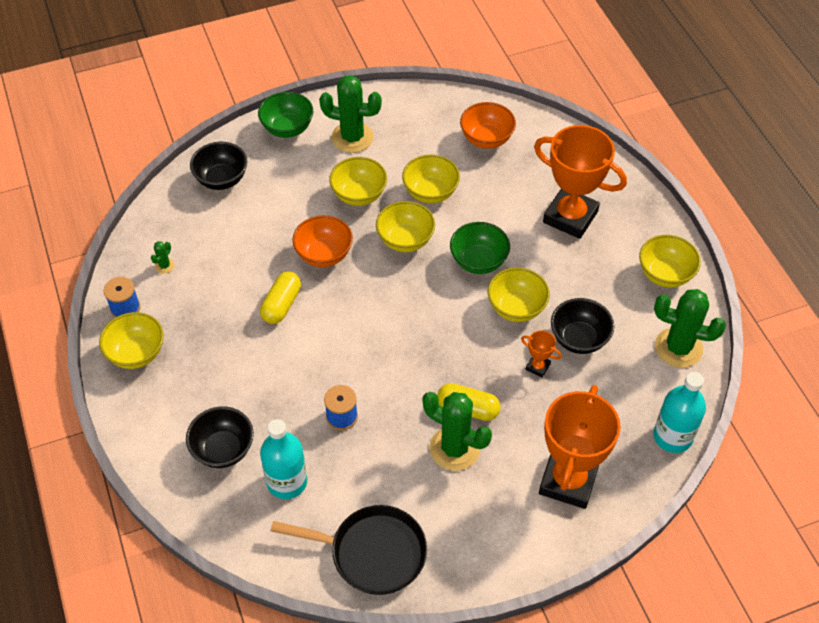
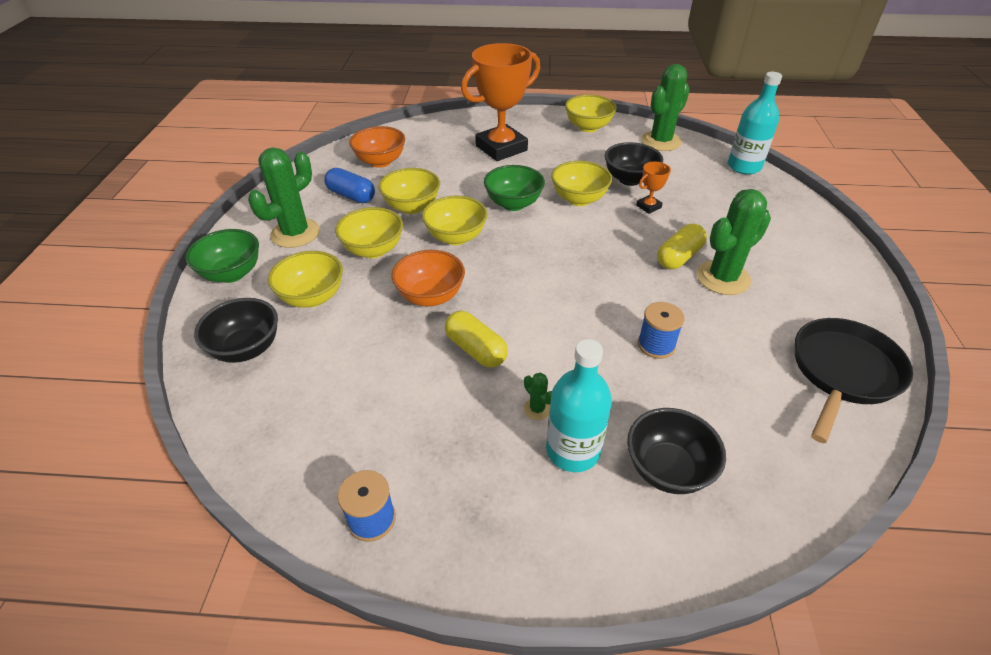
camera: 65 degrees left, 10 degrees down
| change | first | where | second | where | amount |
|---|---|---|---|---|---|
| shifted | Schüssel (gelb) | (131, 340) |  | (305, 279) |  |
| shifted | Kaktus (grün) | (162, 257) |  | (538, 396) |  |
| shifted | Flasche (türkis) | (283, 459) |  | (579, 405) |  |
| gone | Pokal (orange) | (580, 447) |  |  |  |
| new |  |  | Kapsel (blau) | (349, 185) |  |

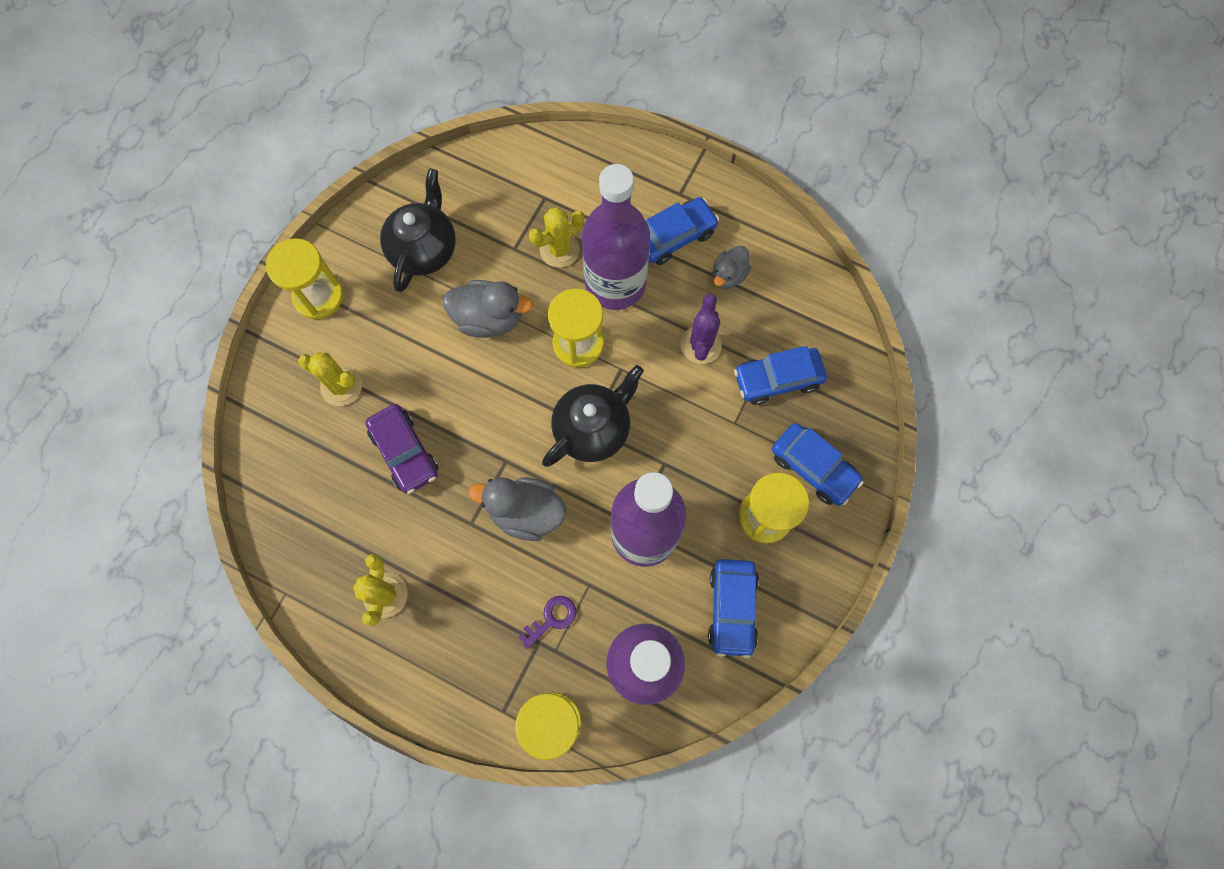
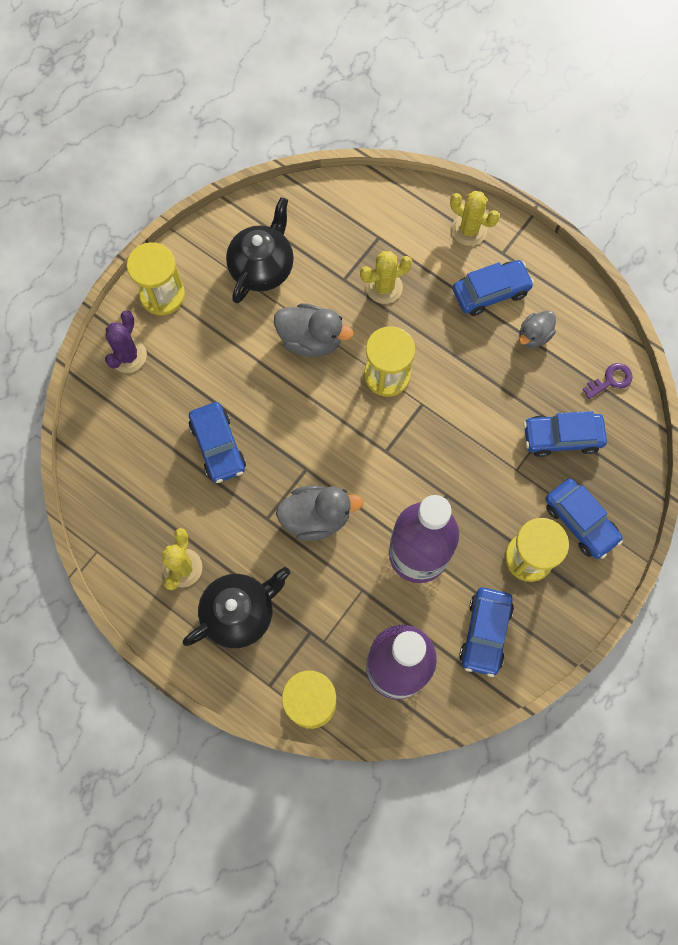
camera: 10 degrees right, 0 degrees up
| change | first | where | second | where | amount |
|---|---|---|---|---|---|
| shifted | Kaktus (gelb) | (330, 379) |  | (475, 218) |  |
| repainted | Auto (lila) | (402, 449) | Auto (blau) | (217, 442) |  |
| rotated | Ente (grau) | (517, 509) |  | (320, 513) | 150 degrees clockwise |
| shifted | Schlüssel (lila) | (548, 622) |  | (608, 381) |  |
| shifted | Teekanne (schwarz) | (593, 416) |  | (236, 607) |  |
| gone | Flasche (lila) | (616, 237) |  |  |  |
| shifted | Kaktus (lila) | (701, 329) |  | (126, 341) |  |

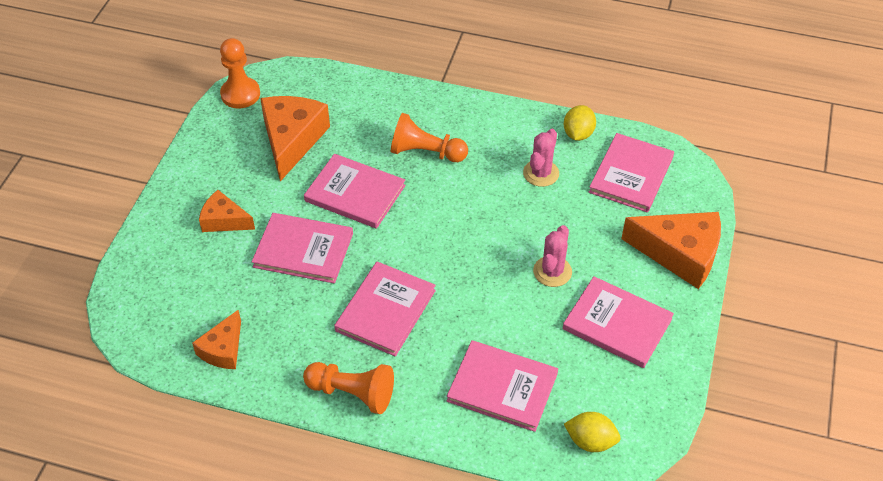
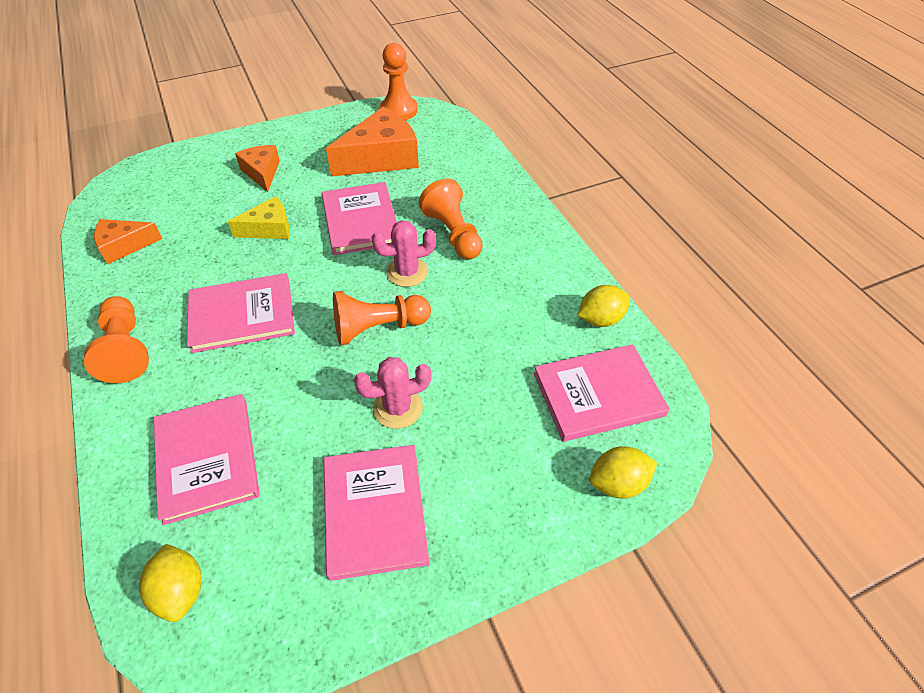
camera: 50 degrees right, 0 degrees up
| change | first | where | second | where | amount |
|---|---|---|---|---|---|
| swapped | Buch (rosa) | (302, 248) | Käse (gelb) | (259, 217) |  |
| shifted | Kaktus (rosa) | (541, 158) |  | (403, 253) |  |
| gone | Käse (orange) | (671, 250) |  |  |  |
| new |  |  | Bauer (orange) | (382, 318) |  |
| new |  |  | Zitrone (gelb) | (623, 472) |  |

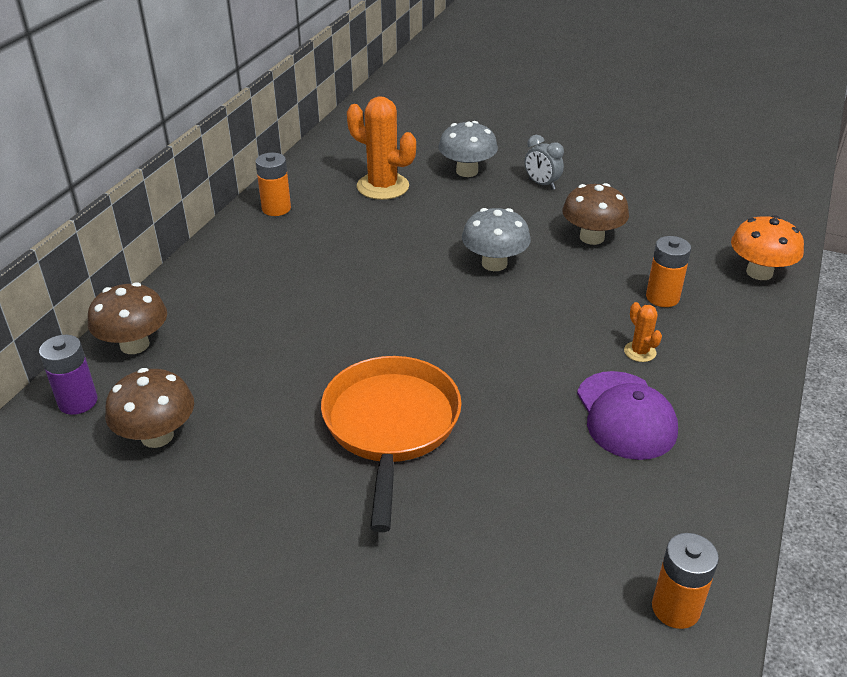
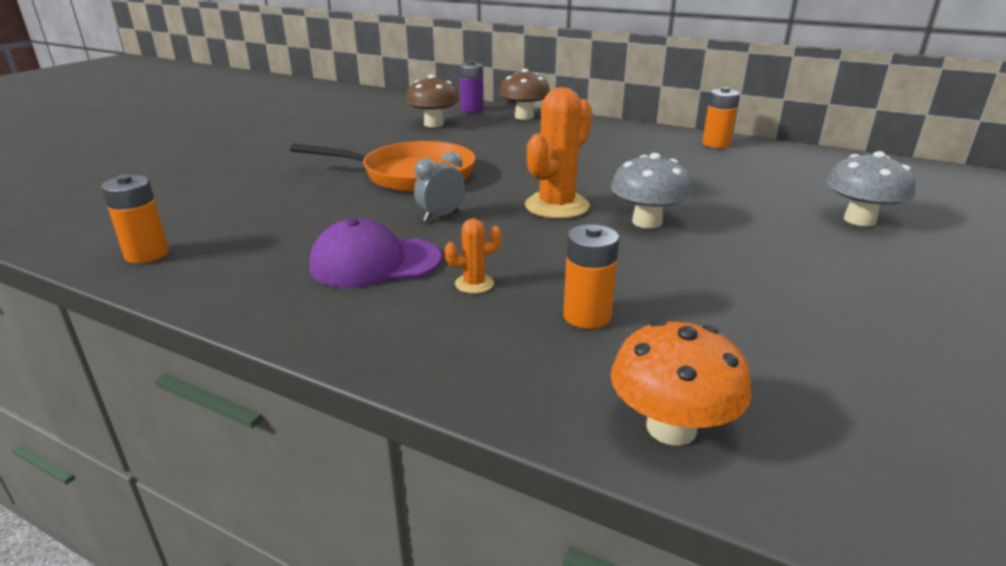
camera: 95 degrees right, 10 degrees down
| change | first | where | second | where | amount |
|---|---|---|---|---|---|
| shifted | Kaktus (orange) | (381, 148) |  | (558, 153) |  |
| shifted | Wecker (grau) | (544, 162) |  | (439, 186) |  |
| gone | Pilz (braun) | (595, 214) |  |  |  |

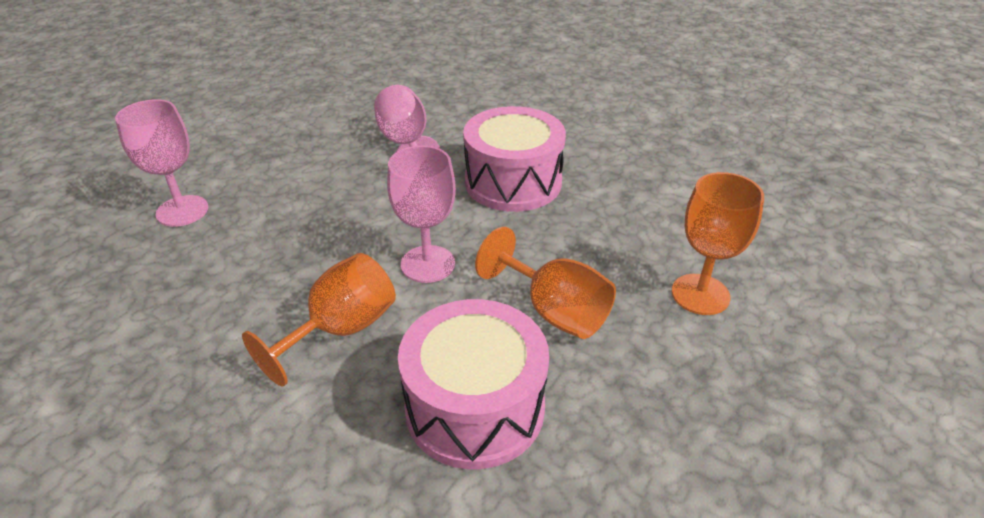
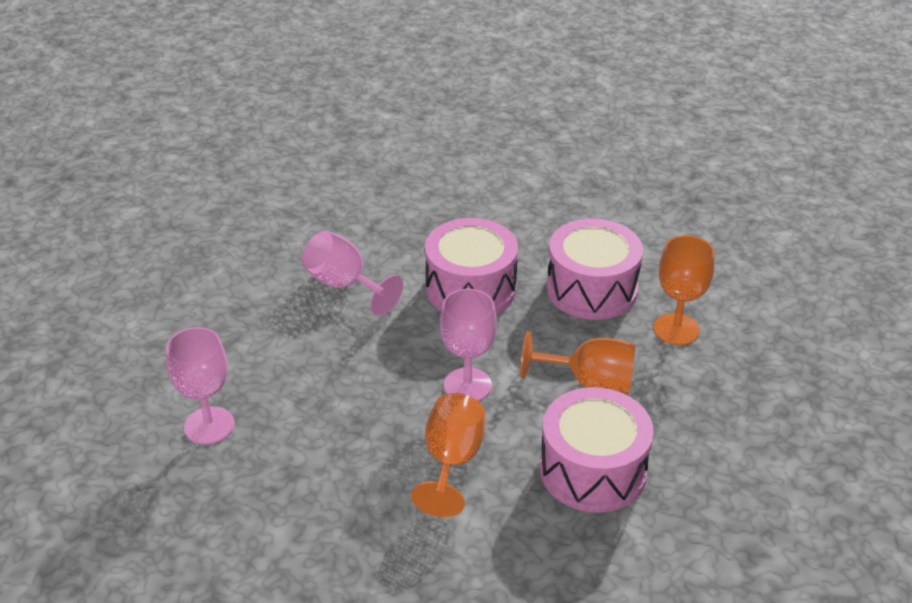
camera: 30 degrees left, 0 degrees up
| change | first | where | second | where | amount |
|---|---|---|---|---|---|
| new |  |  | Trommel (rosa) | (595, 269) |  |

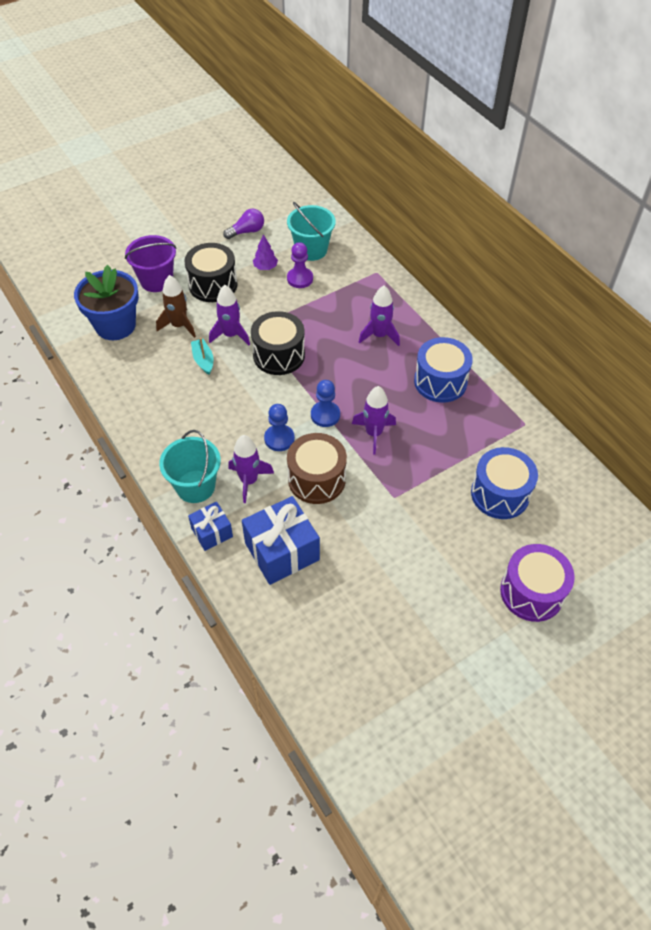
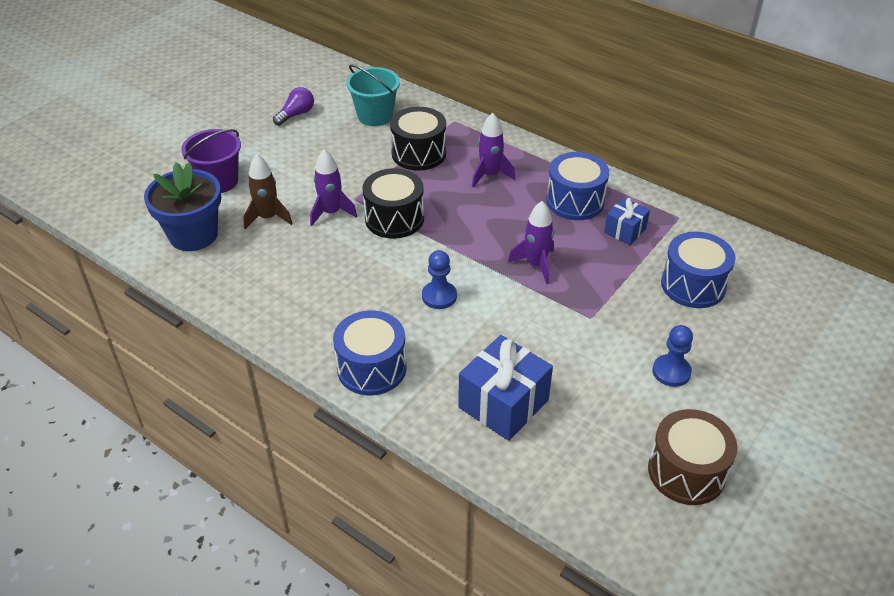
camera: 20 degrees left, 10 degrees down
| change | first | where | second | where | amount |
|---|---|---|---|---|---|
| swapped | Eimer (türkis) | (190, 466) | Trommel (blau) | (370, 352) |  |
| shifted | Trommel (schwarz) | (210, 272) |  | (418, 139) |  |
| shifted | Geschenk (blau) | (210, 526) |  | (627, 221) |  |
| gone | Boot (türkis) | (202, 356) |  |  |  |
| gone | Rakete (lila) | (251, 469) |  |  |  |
| gone | Baum (lila) | (265, 252) |  |  |  |
| gone | Bauer (lila) | (300, 265) |  |  |  |
| shifted | Trommel (braun) | (317, 468) |  | (693, 457) |  |
| shifted | Bauer (blau) | (325, 403) |  | (673, 356) |  |
| gone | Trommel (lila) | (537, 583) |  |  |  |

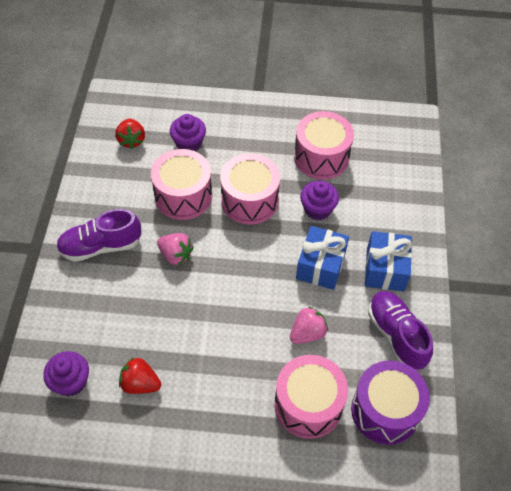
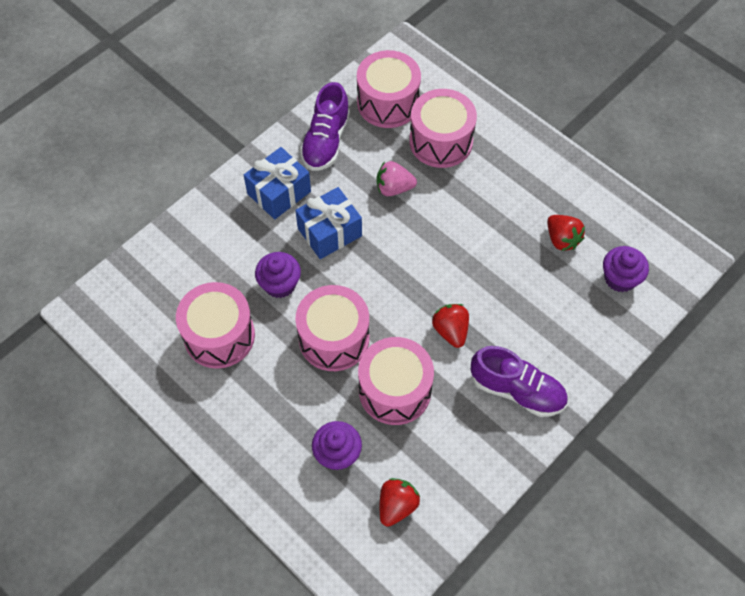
camera: 140 degrees left, 5 degrees up
| change | first | where | second | where | amount |
|---|---|---|---|---|---|
| repainted | Erdbeere (rosa) | (175, 249) | Erdbeere (rot) | (450, 326) |  |
| repainted | Trommel (lila) | (390, 402) | Trommel (rosa) | (389, 89) |  |

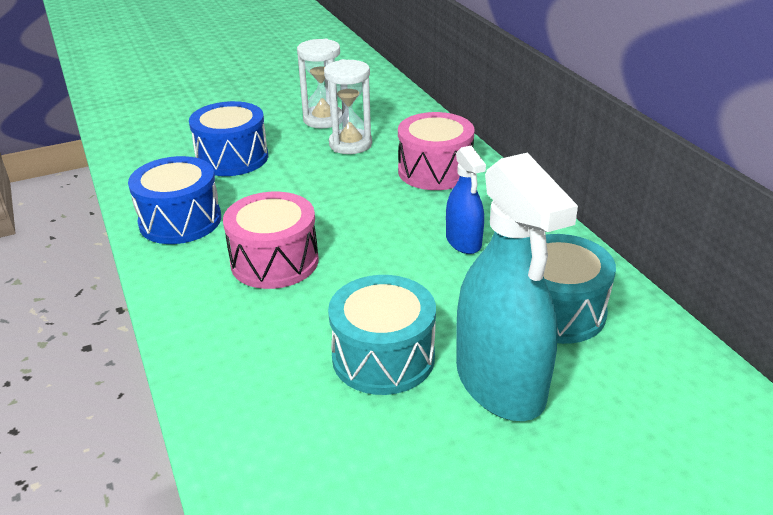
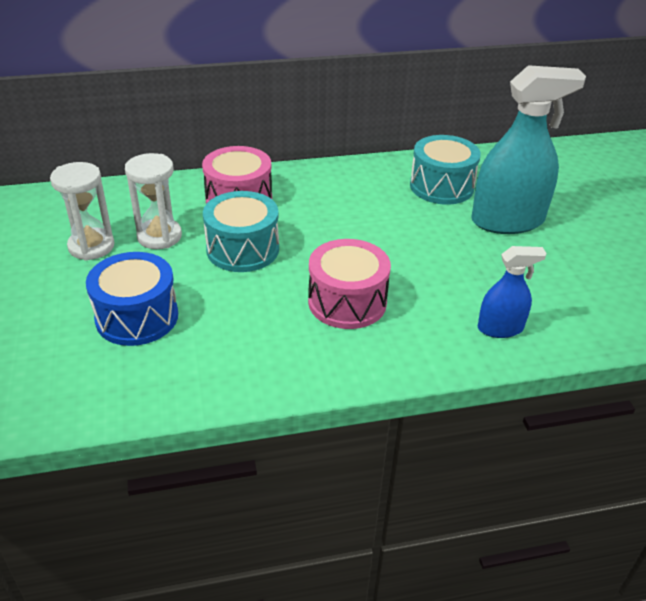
camera: 80 degrees left, 5 degrees up
| change | first | where | second | where | amount |
|---|---|---|---|---|---|
| gone | Trommel (blau) | (174, 200) |  |  |  |
| shifted | Trommel (türkis) | (382, 335) |  | (241, 231) |  |
| shifted | Sprühflasche (blau) | (466, 200) |  | (512, 292) |  |

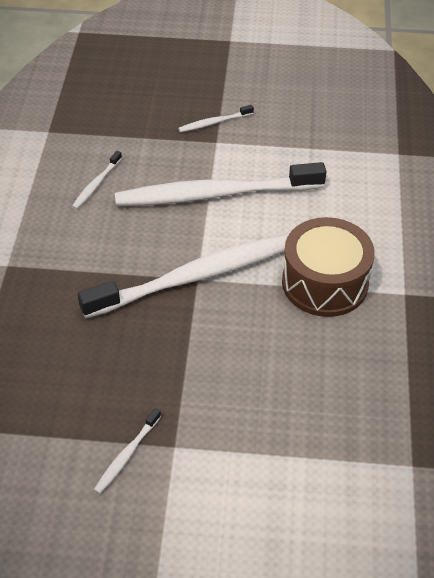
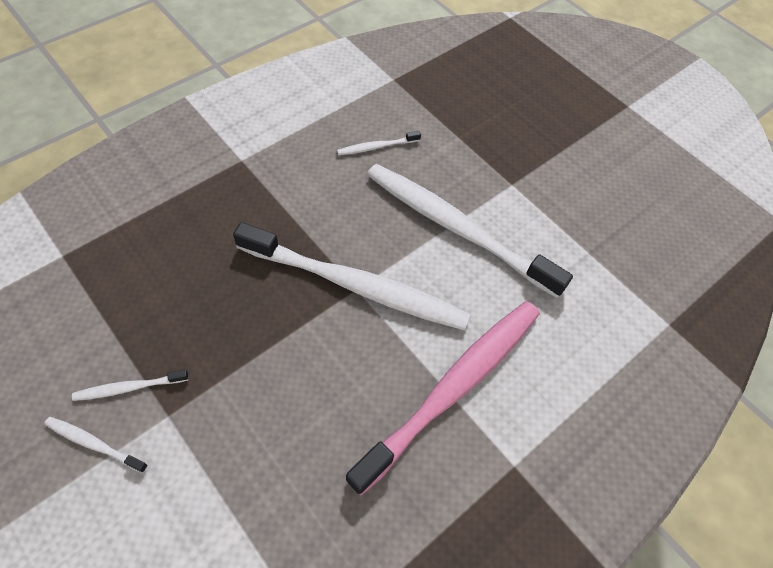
camera: 40 degrees right, 10 degrees up
| change | first | where | second | where | amount |
|---|---|---|---|---|---|
| shifted | Zahnbürste (weiß) | (216, 118) |  | (96, 445) |  |
| swapped | Trommel (braun) | (328, 267) | Zahnbürste (rosa) | (443, 398) |  |

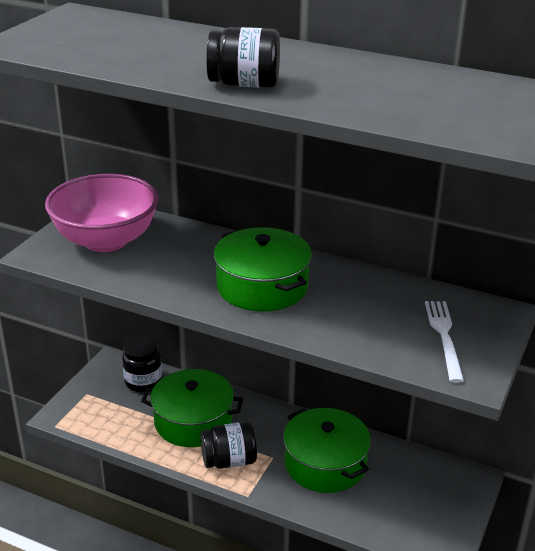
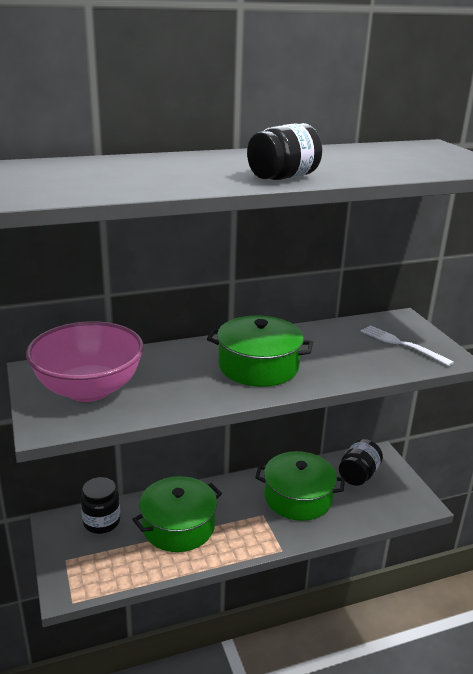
camera: 45 degrees left, 5 degrees down
| change | first | where | second | where | amount |
|---|---|---|---|---|---|
| shifted | Einmachglas (schwarz) | (229, 445) |  | (361, 462) |  |

